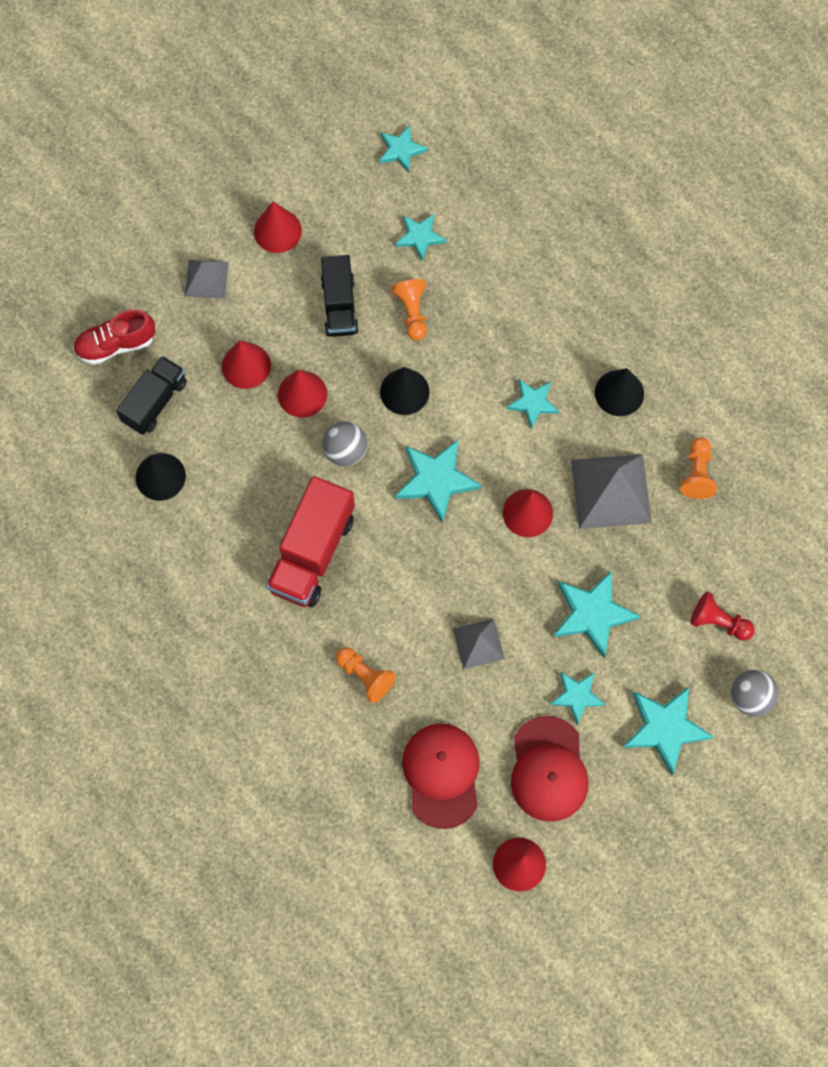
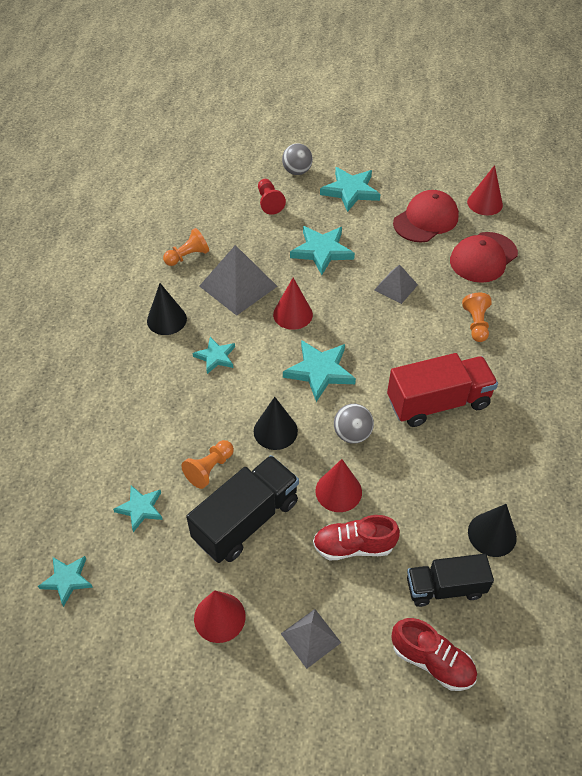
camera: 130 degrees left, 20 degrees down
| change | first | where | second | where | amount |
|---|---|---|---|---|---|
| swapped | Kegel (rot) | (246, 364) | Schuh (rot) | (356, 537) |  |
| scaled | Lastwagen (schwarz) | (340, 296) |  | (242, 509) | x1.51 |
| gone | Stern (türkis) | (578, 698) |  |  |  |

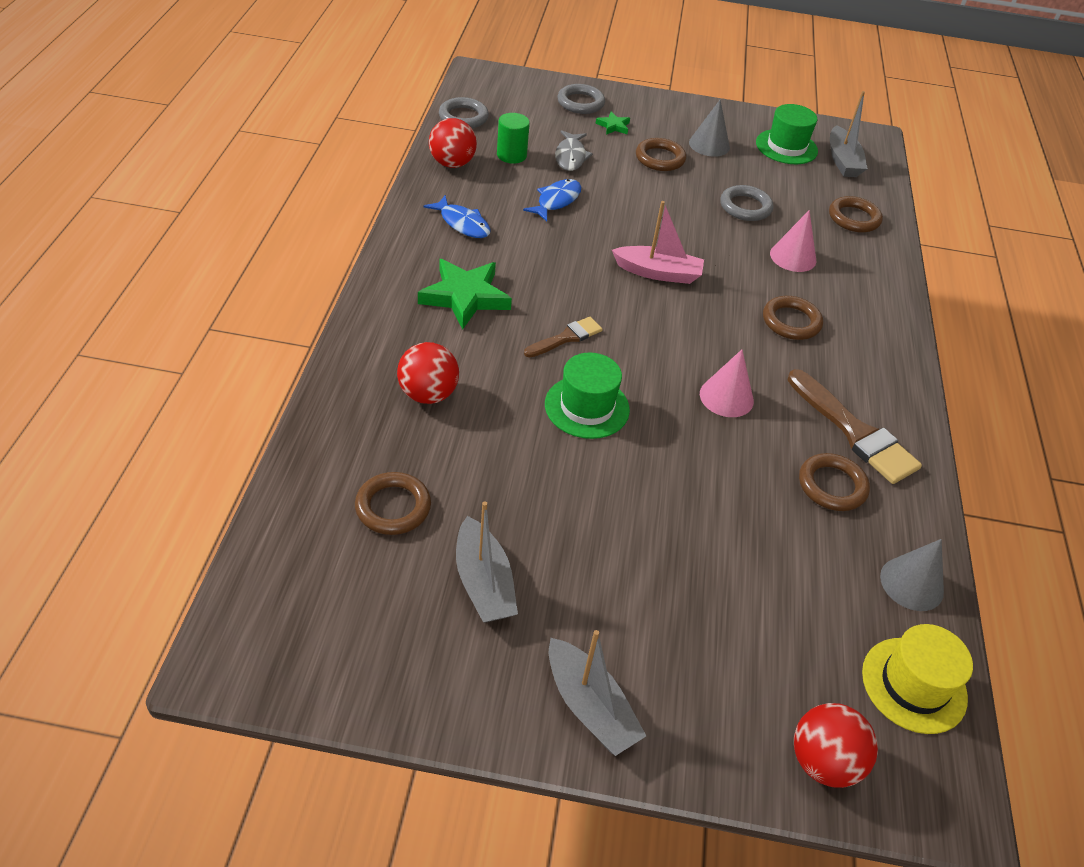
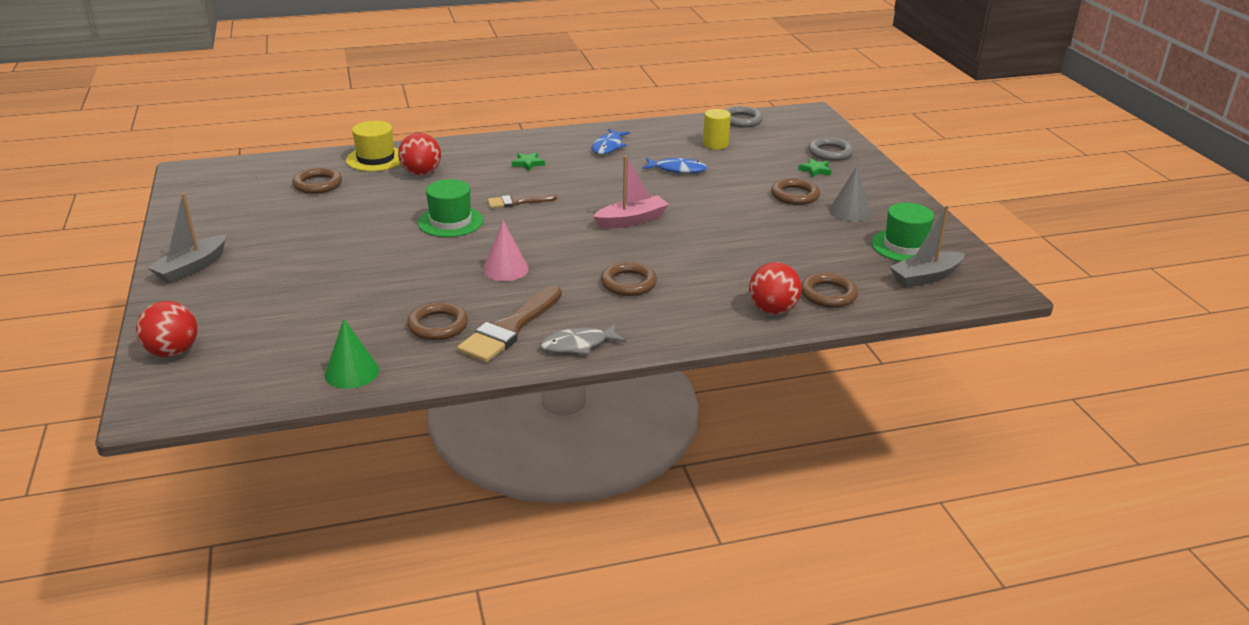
camera: 70 degrees right, 15 degrees down
| change | first | where | second | where | amount |
|---|---|---|---|---|---|
| scaled | Stern (grün) | (465, 294) |  | (528, 161) | x0.48 |
| shifted | Ball (rot) | (453, 143) |  | (775, 288) |  |
| gone | Boot (grau) | (487, 562) |  |  |  |
| repainted | Vollzylinder (grün) | (513, 138) | Vollzylinder (gelb) | (717, 129) |  |
| rotated | Pinsel (braun) | (563, 337) |  | (522, 201) | 135 degrees clockwise |
| shifted | Fisch (grau) | (574, 150) |  | (583, 339) |  |
| rotated | Boot (rosa) | (658, 242) |  | (631, 192) | 105 degrees counterclockwise |
| gone | Ring (grau) | (746, 203) |  |  |  |
| gone | Kegel (rosa) | (793, 241) |  |  |  |
| shifted | Hut (gelb) | (917, 679) |  | (373, 146) |  |
| repainted | Kegel (grau) | (912, 575) | Kegel (grün) | (351, 354) |  |

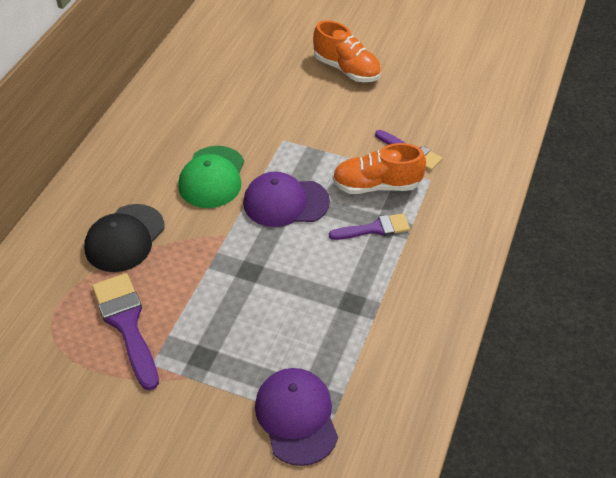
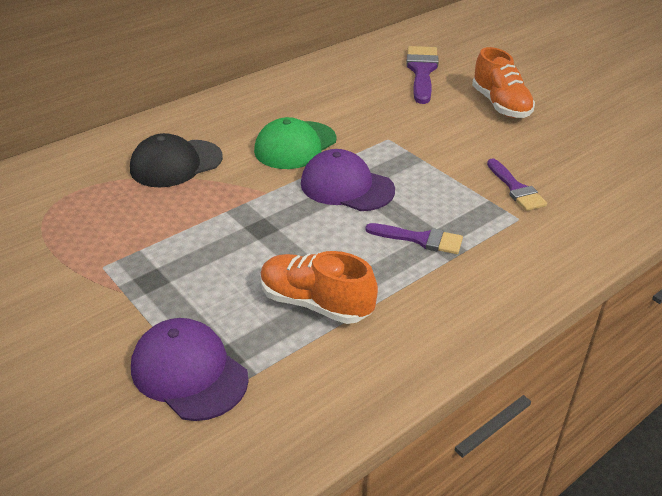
camera: 30 degrees right, 10 degrees down
| change | first | where | second | where | amount |
|---|---|---|---|---|---|
| shifted | Pinsel (lila) | (125, 331) |  | (422, 75) |  |
| rotated | Kappe (lila) | (296, 417) |  | (190, 369) | 60 degrees counterclockwise |
| shifted | Schuh (orange) | (379, 168) |  | (319, 287) |  |

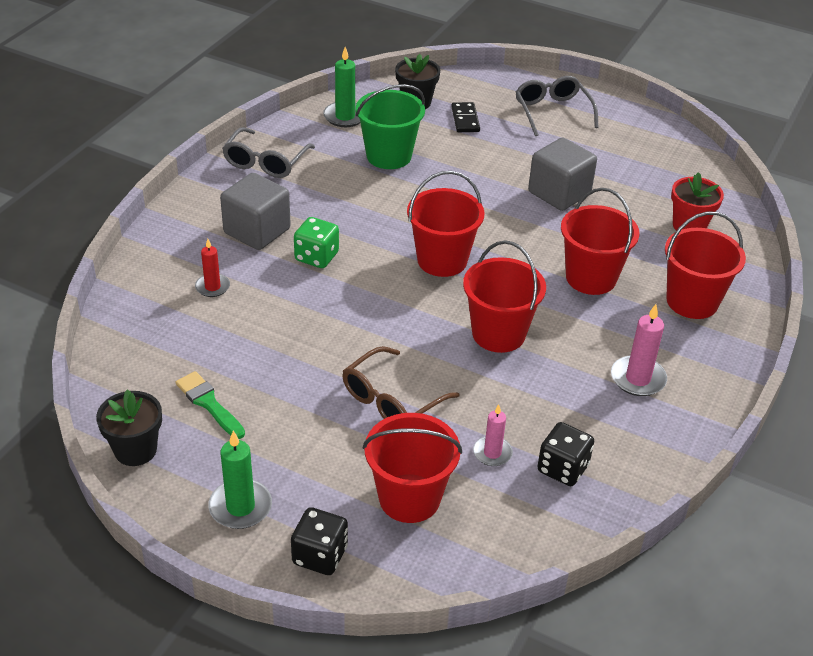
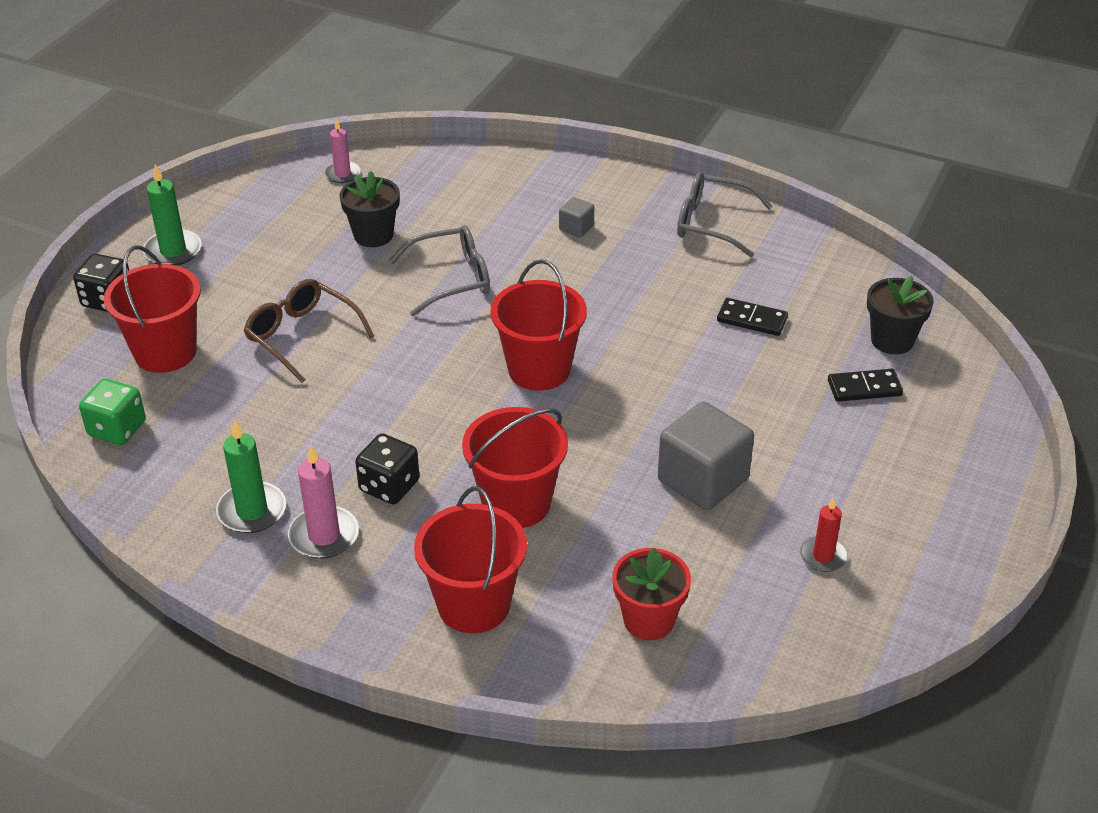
camera: 90 degrees right, 0 degrees up
| change | first | where | second | where | amount |
|---|---|---|---|---|---|
| shifted | Blumentopf (schwarz) | (129, 427) |  | (369, 209) |  |
| gone | Pinsel (grün) | (210, 405) |  |  |  |
| shifted | Kerze (rot) | (212, 268) |  | (824, 534) |  |
| scaled | Kubus (grau) | (255, 211) |  | (576, 217) | x0.46 |
| shifted | Spielwürfel (grün) | (316, 242) |  | (112, 412) |  |
| shifted | Kerze (grün) | (341, 87) |  | (251, 476) |  |
| swapped | Eimer (grün) | (390, 126) | Dominostein (schwarz) | (752, 317) |  |
| gone | Eimer (rot) | (504, 296) |  |  |  |
| shifted | Kerze (rosa) | (493, 435) |  | (342, 150) |  |
| shifted | Brille (grau) | (557, 106) |  | (439, 270) |  |
| shifted | Spielwürfel (schwarz) | (565, 454) |  | (387, 468) |  |

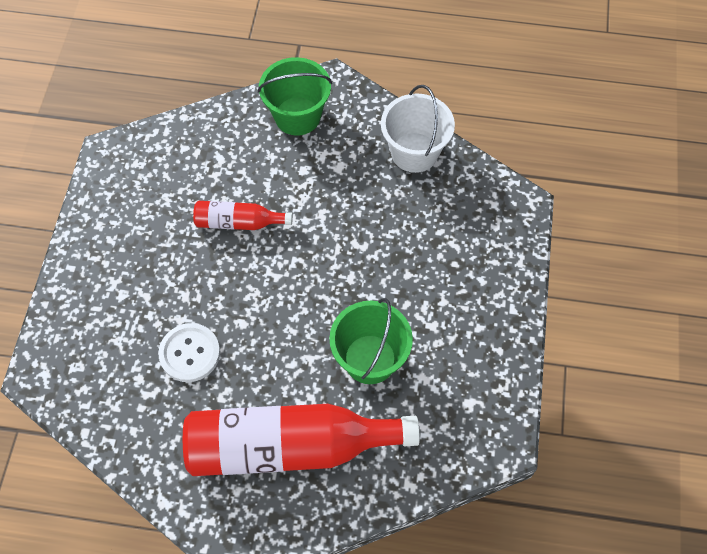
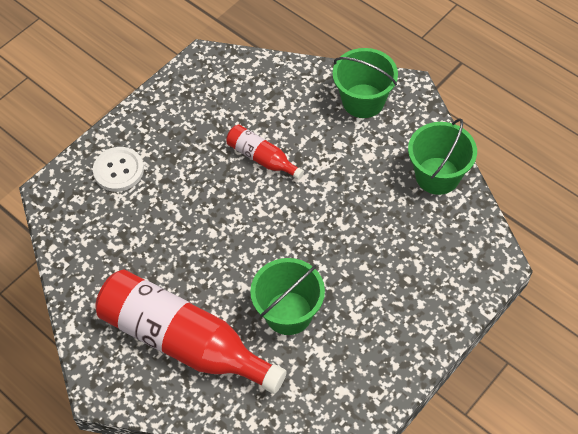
camera: 35 degrees right, 5 degrees down
| change | first | where | second | where | amount |
|---|---|---|---|---|---|
| shifted | Knopf (weiß) | (189, 352) |  | (118, 169) |  |
| repainted | Eimer (weiß) | (418, 129) | Eimer (grün) | (442, 156) |  |

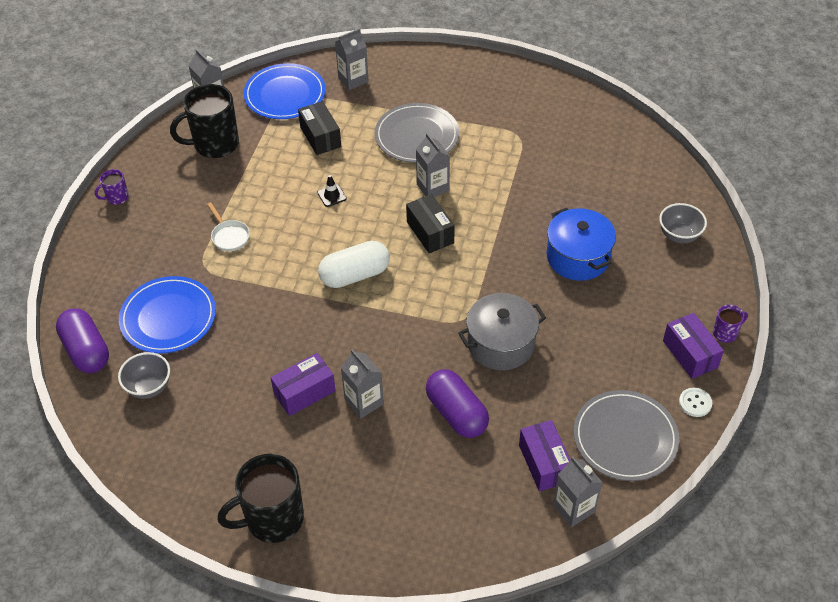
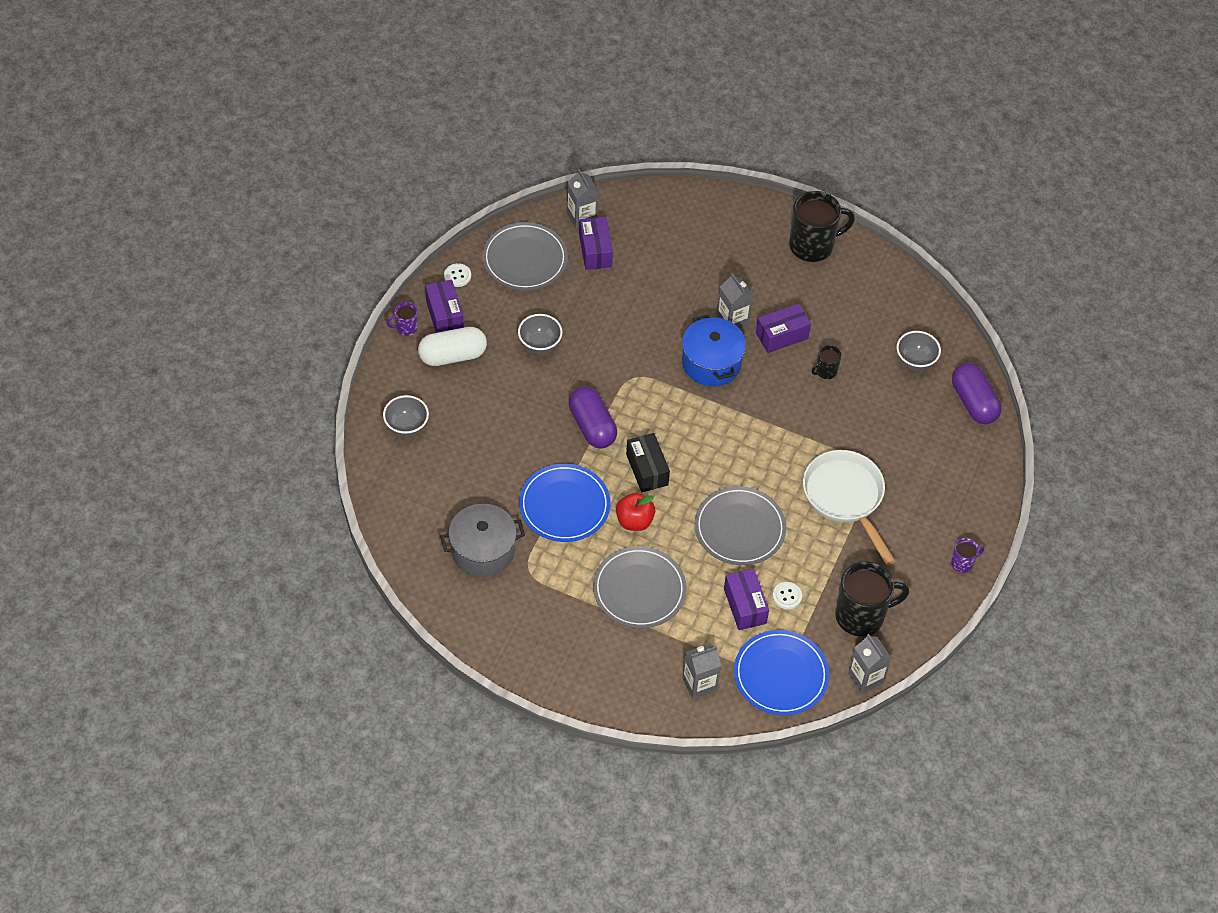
camera: 175 degrees left, 5 degrees up
| change | first | where | second | where | amount |
|---|---|---|---|---|---|
| shifted | Teller (blau) | (167, 314) |  | (565, 503) |  |
| scaled | Pfanne (weiß) | (228, 226) |  | (849, 507) | x2.14 |
| repainted | Schachtel (schwarz) | (319, 128) | Schachtel (lila) | (746, 599) |  |
| swapped | Leitkegel (schwarz) | (332, 191) | Teller (grau) | (740, 525) |  |
| shifted | Kapsel (weiß) | (354, 264) |  | (452, 346) |  |
| swapped | Getränkekarton (grau) | (433, 165) | Apfel (rot) | (635, 512) |  |
| shifted | Kapsel (lila) | (457, 403) |  | (593, 418) |  |
| shifted | Kochtopf (grau) | (502, 331) |  | (482, 540) |  |
| shifted | Kochtopf (blau) | (581, 244) |  | (714, 350) |  |
| new |  |  | Schüssel (grau) | (540, 334) |  |
| new |  |  | Knopf (weiß) | (787, 595) |  |
| new |  |  | Tasse (schwarz) | (827, 362) |  |

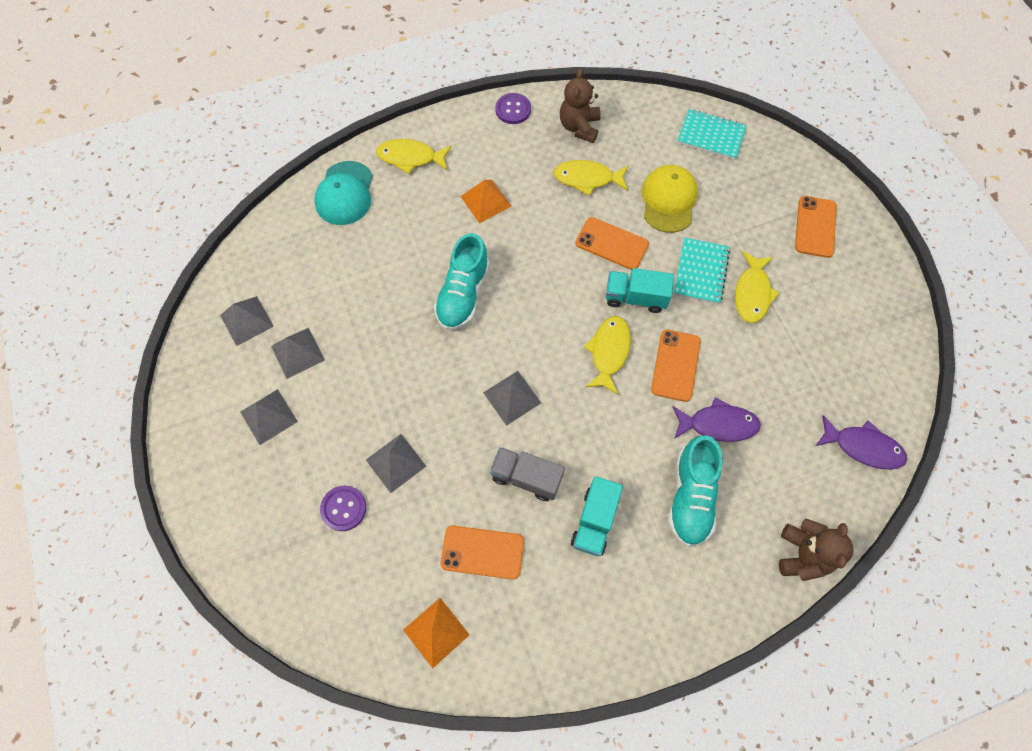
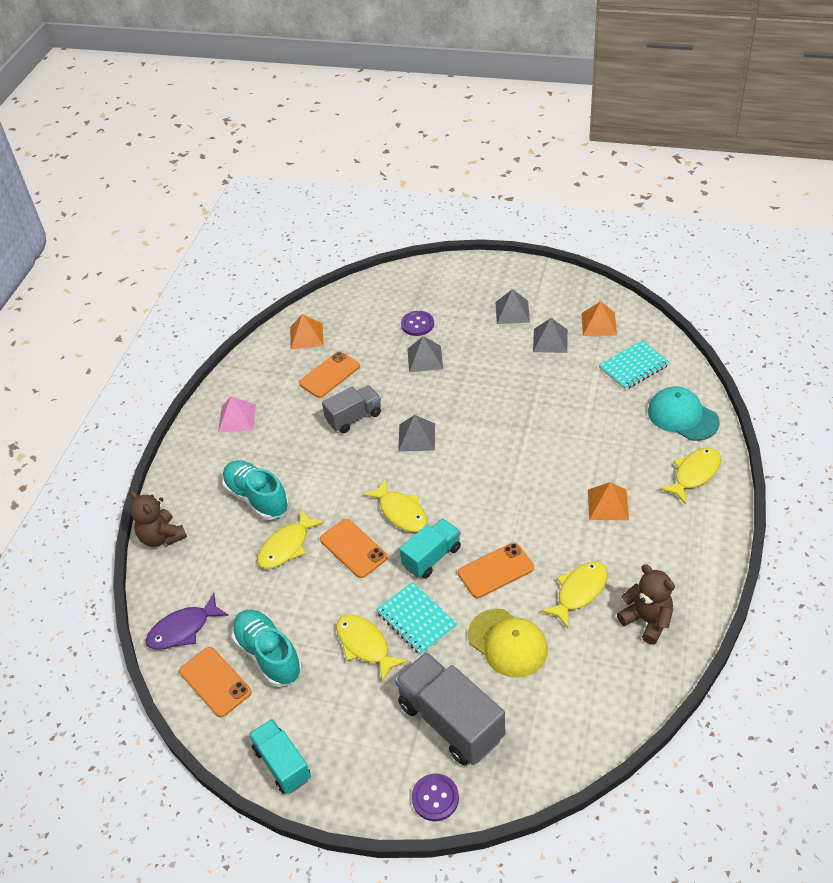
camera: 130 degrees right, 20 degrees down
| change | first | where | second | where | amount |
|---|---|---|---|---|---|
| repainted | Pyramide (grau) | (247, 321) | Pyramide (orange) | (599, 318) |  |
| shifted | Schuh (türkis) | (462, 281) |  | (267, 648) |  |
| shifted | Knopf (lila) | (513, 108) |  | (435, 797) |  |
| shifted | Lastwagen (türkis) | (597, 516) |  | (280, 756) |  |
| repainted | Fisch (lila) | (717, 419) | Fisch (gelb) | (290, 538) |  |
| shifted | Notizbuch (türkis) | (712, 134) |  | (634, 365) |  |
| shifted | Handy (orange) | (816, 227) |  | (215, 682) |  |
| new |  |  | Pyramide (rosa) | (237, 414) |  |
| new |  |  | Lastwagen (grau) | (450, 708) |  |

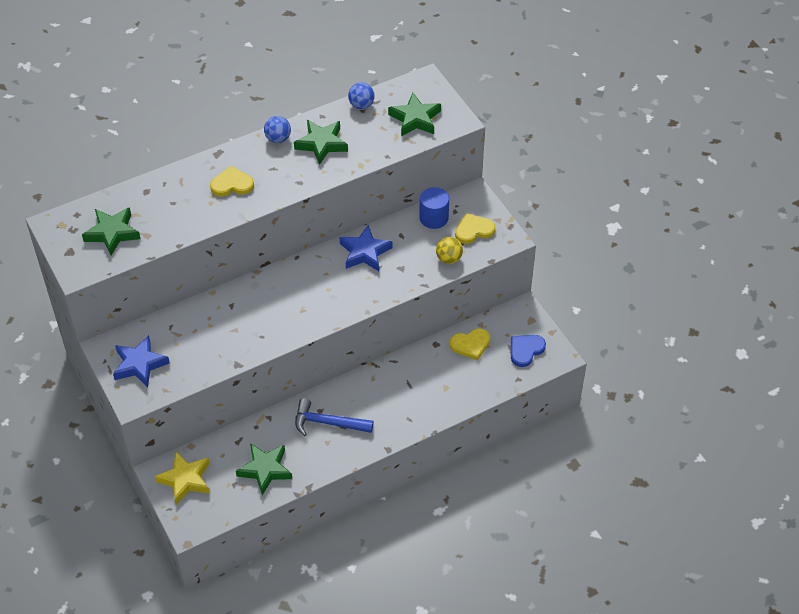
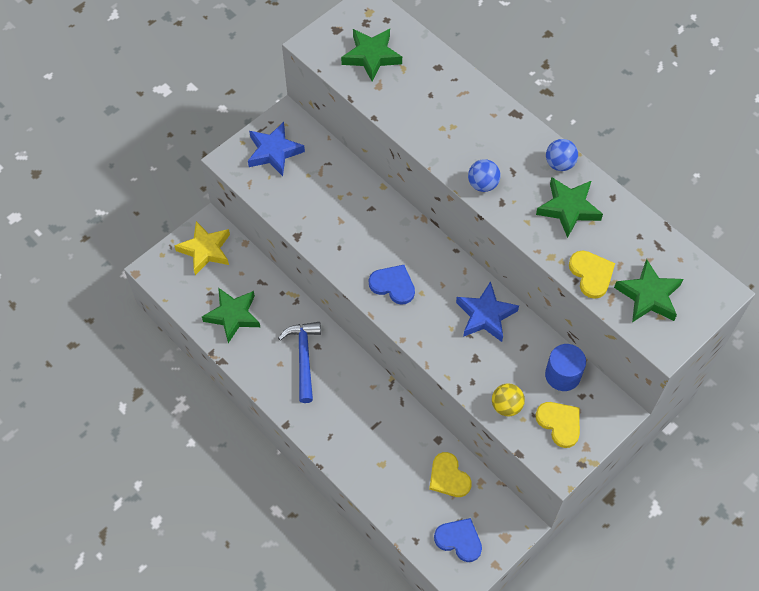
camera: 75 degrees right, 10 degrees up
| change | first | where | second | where | amount |
|---|---|---|---|---|---|
| shifted | Herz (gelb) | (232, 181) |  | (592, 275) |  |
| shifted | Ball (blau) | (361, 96) |  | (484, 175) |  |
| new |  |  | Herz (blau) | (392, 285) |  |

